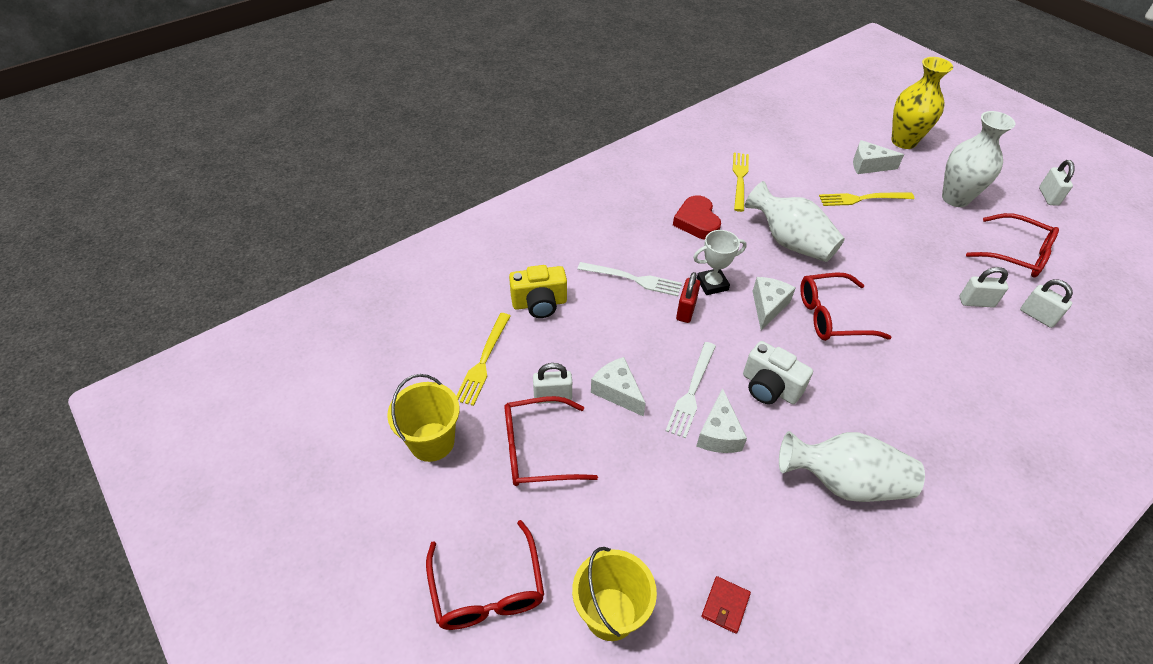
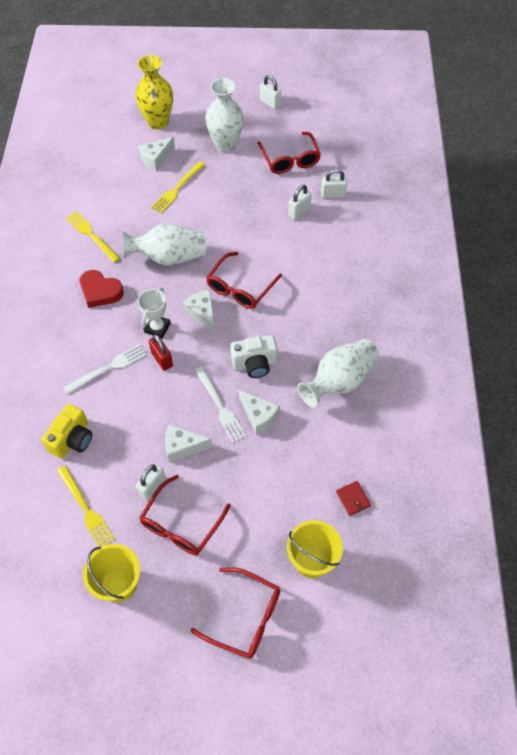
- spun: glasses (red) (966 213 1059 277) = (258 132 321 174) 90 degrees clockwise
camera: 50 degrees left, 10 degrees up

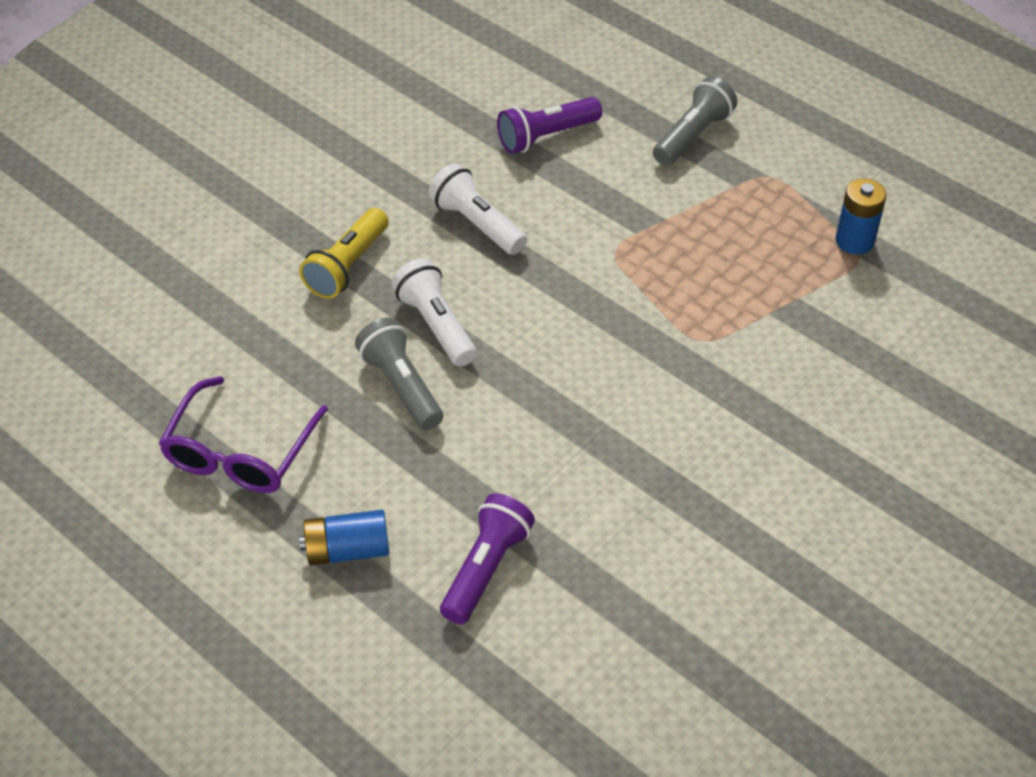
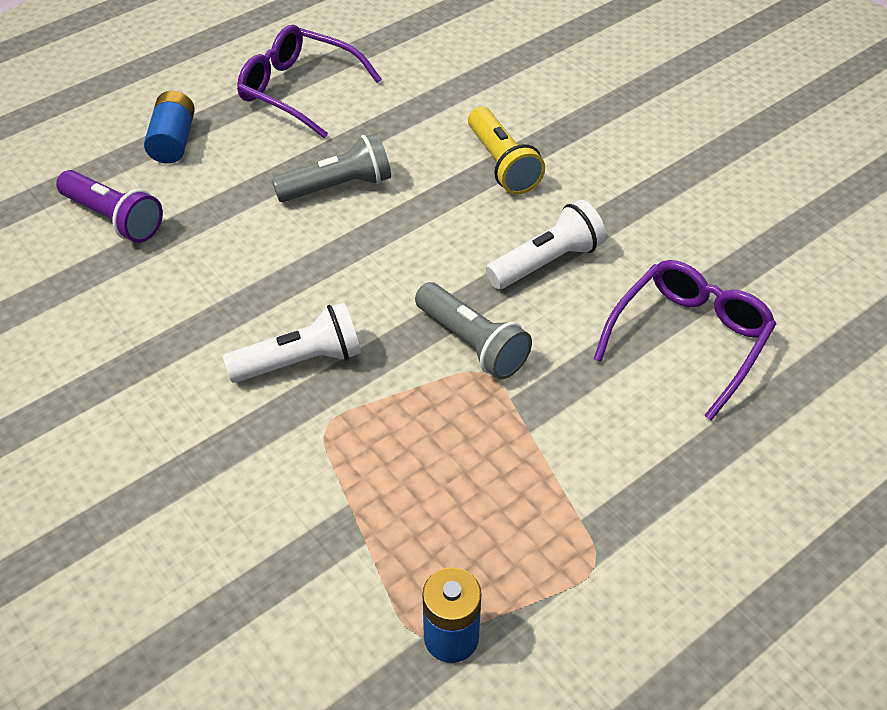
- relocated: flashlight (white) (392 258 477 367) to (223 303 361 383)
- relocated: flashlight (grey) (653 76 737 166) to (415 282 532 379)
- spun: flashlight (yellow) (299 208 389 299) = (468 107 545 194) 150 degrees counterclockwise
- exchanged: flashlight (purple) (497 97 602 154) to glasses (purple) (594 260 776 421)
camera: 100 degrees right, 0 degrees up

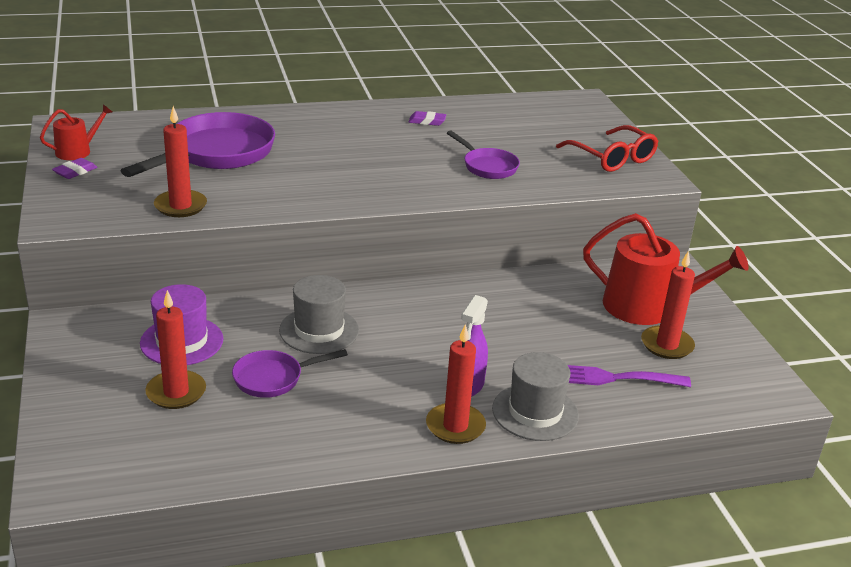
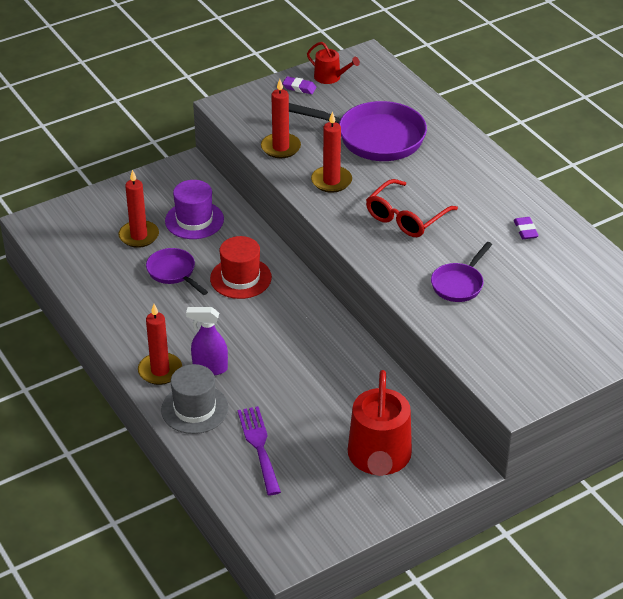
- colour: hat (grey) (279 275 359 354) to hat (red) (210 236 272 299)
- relocated: candle (red) (641 251 695 359) to (311 111 352 193)
- relocated: glasses (red) (556 125 658 172) to (366 179 458 237)
camera: 75 degrees right, 10 degrees up

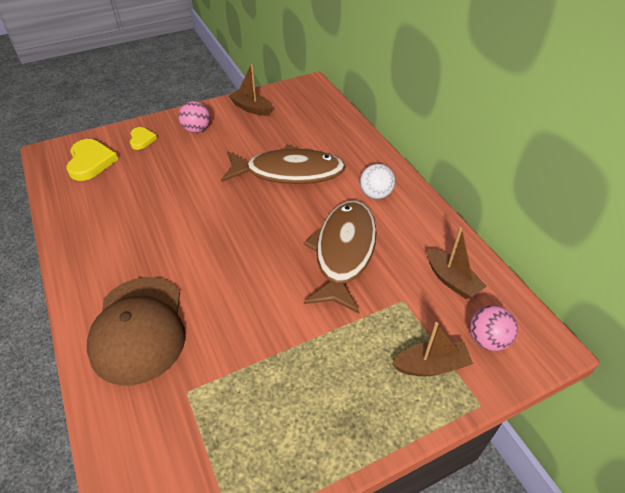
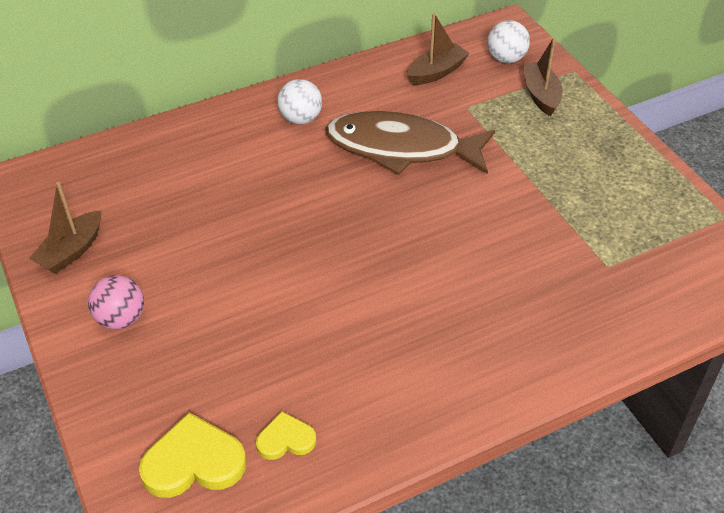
- relocated: heart (yellow) (130 127 157 150) to (256 411 316 460)
- colour: ball (pink) (470 305 518 351) to ball (white) (487 20 530 63)
- missing: cap (brown) (87 277 186 385)
- missing: fish (brown) (221 144 346 184)
camera: 90 degrees left, 0 degrees up

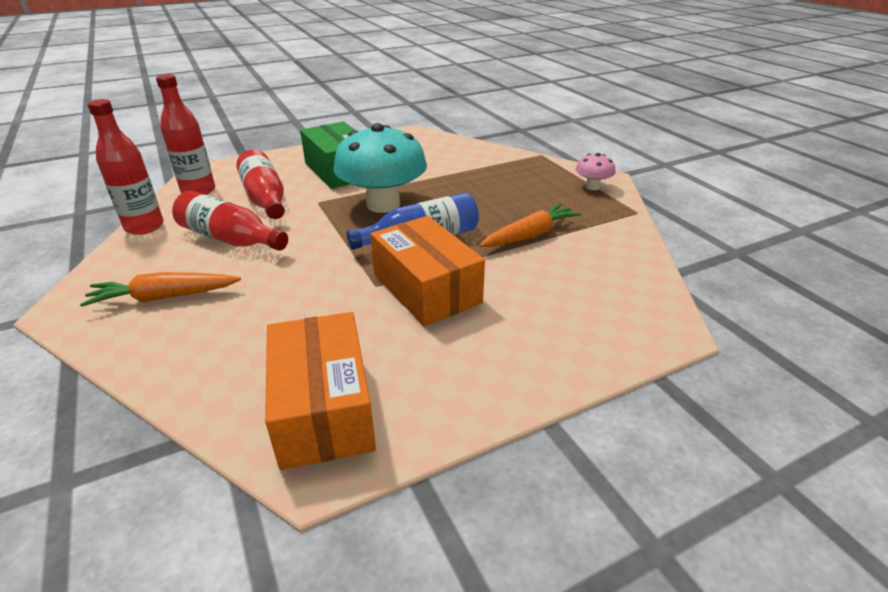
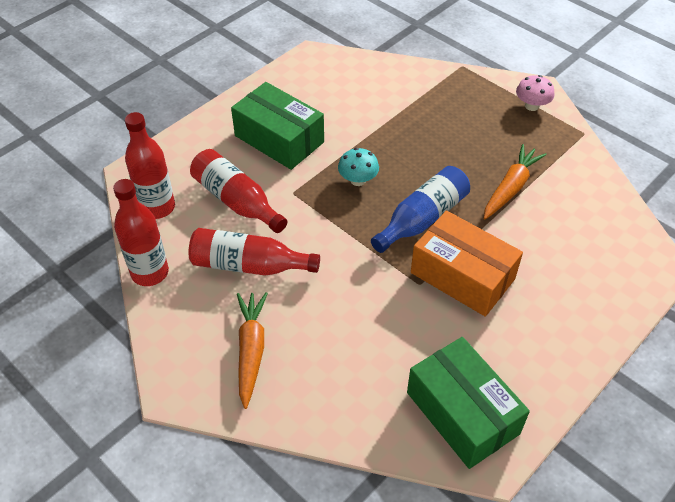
- spun: carrot (orange) (80 272 241 307) = (237 292 268 409) 120 degrees clockwise
- size: mushroom (turquoise) (333 123 427 213) = (338 148 379 186) x0.46
- colour: box (orange) (265 312 376 470) to box (green) (407 337 530 469)
camera: 20 degrees left, 15 degrees up

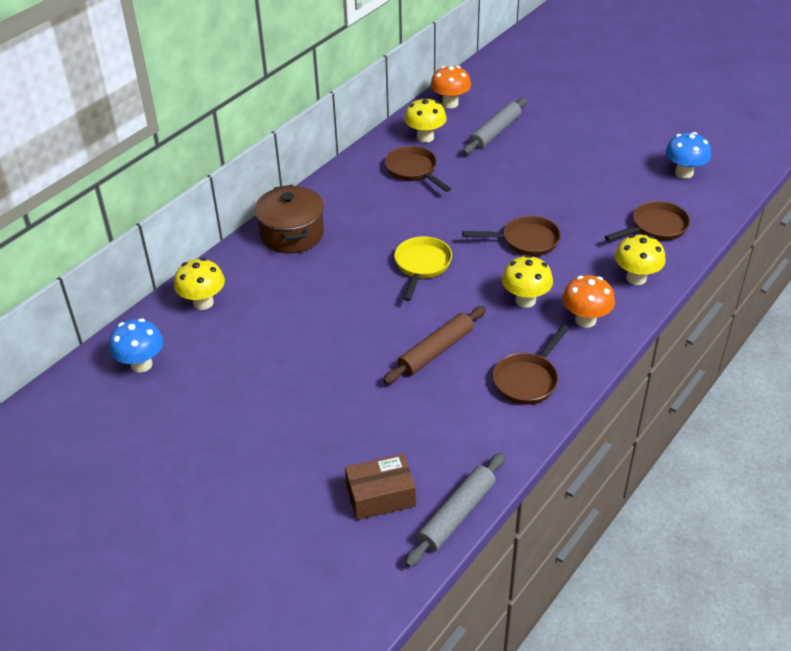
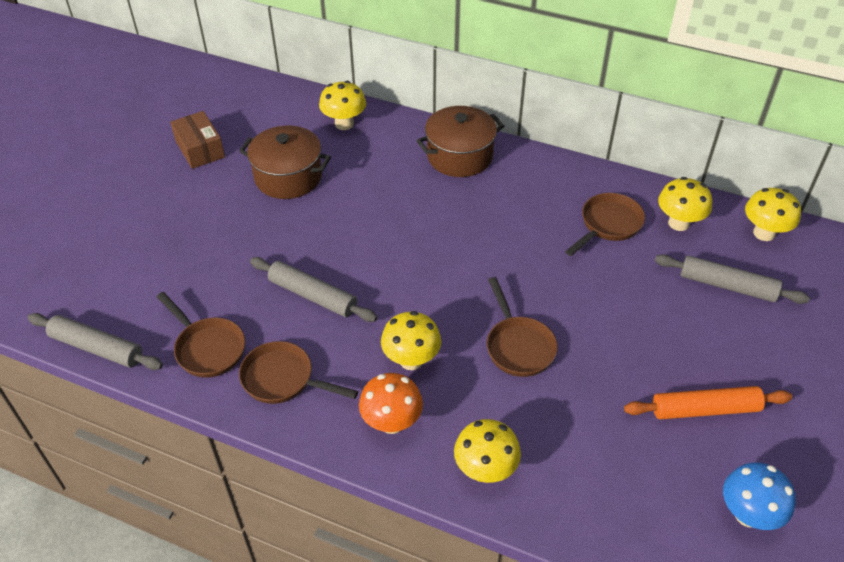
- relocated: pan (brown) (605 201 690 241) to (157 292 245 378)
- relocated: box (brown) (345 454 416 520) to (170 111 225 169)
- appeared: pot (brown) (239 125 331 199)
- colour: rolling pin (brown) (383 306 486 384) to rolling pin (grey) (250 257 377 322)
- appeared: rolling pin (orange) (624 386 792 419)
- colour: mushroom (orange) (430 66 471 108) to mushroom (yellow) (745 188 801 241)
- missing: mushroom (blue) (109 318 163 373)
- missing: pan (yellow) (394 236 452 301)
camera: 75 degrees right, 5 degrees up

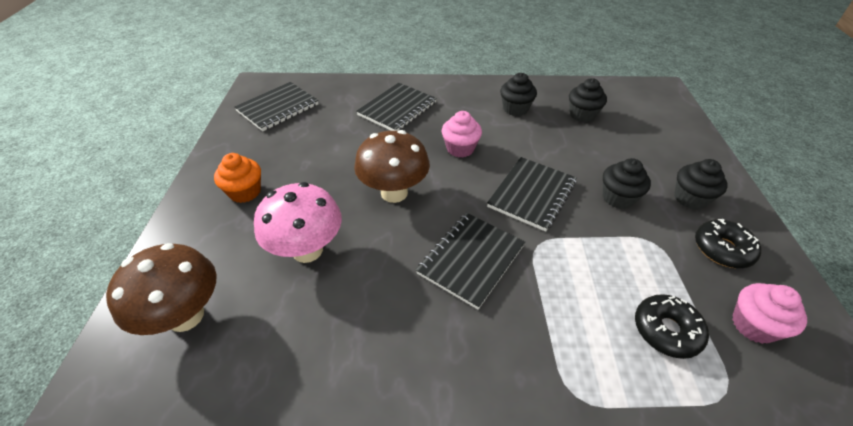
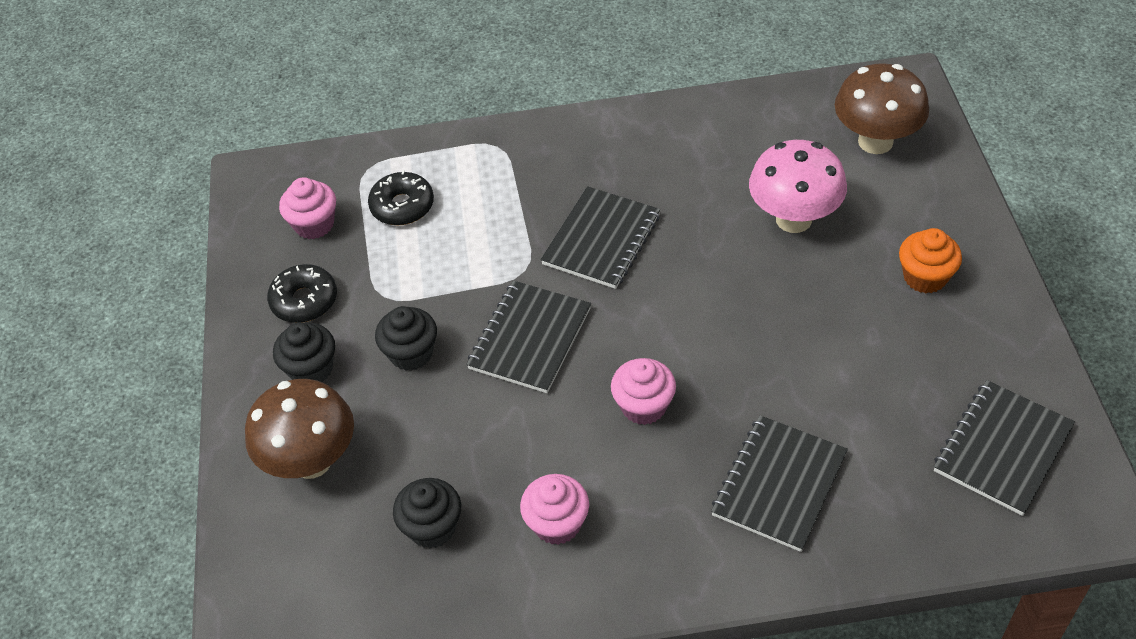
- relocated: mushroom (brown) (354 130 430 203) to (245 379 354 479)
- colour: cupcake (black) (500 73 537 116) to cupcake (pink) (520 474 589 545)
camera: 175 degrees right, 5 degrees up

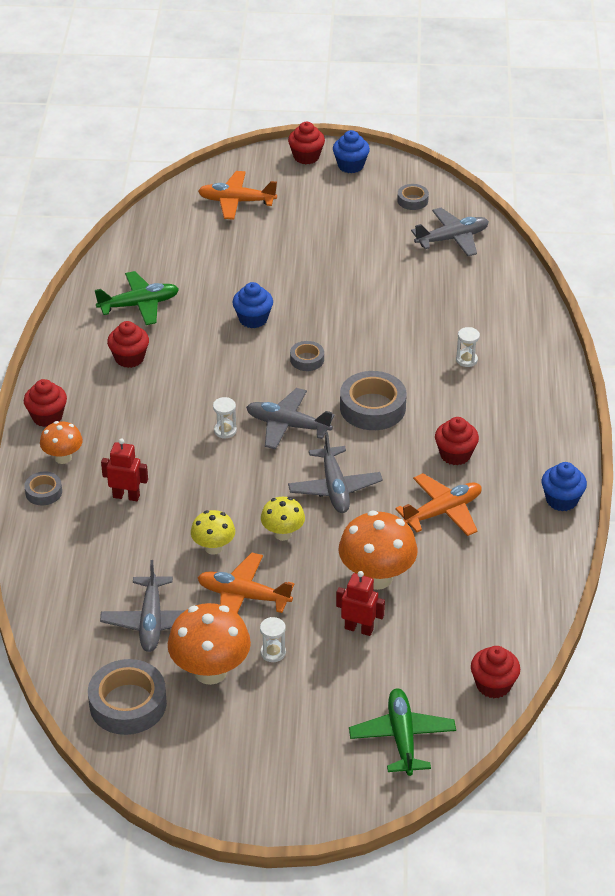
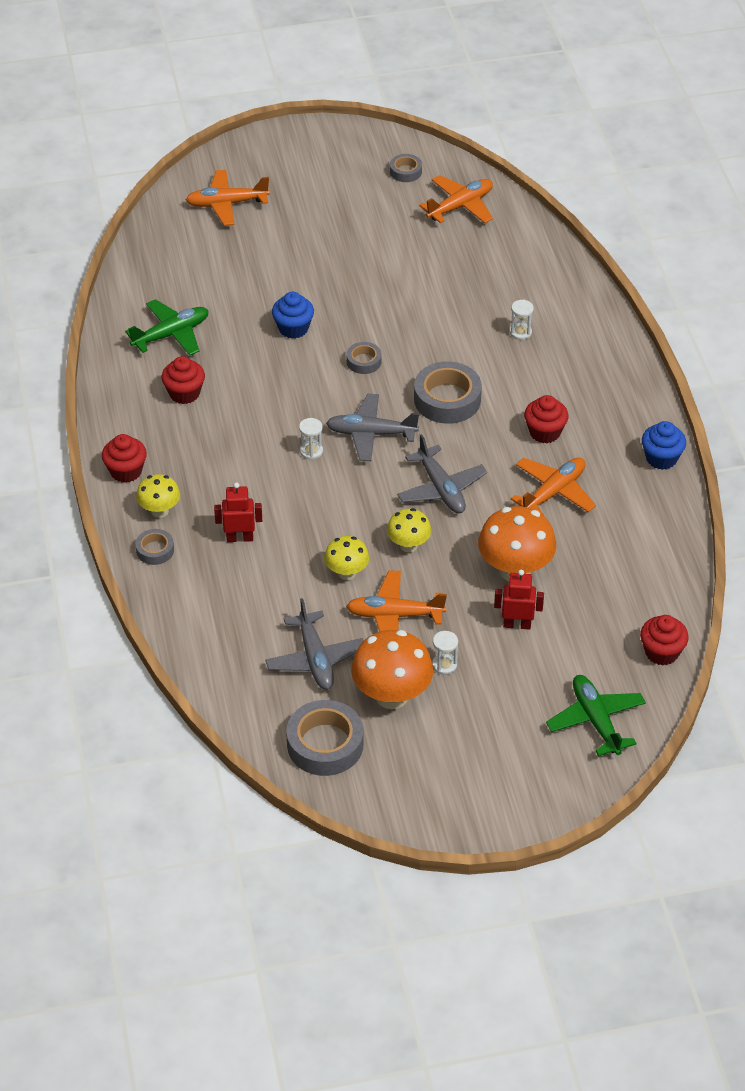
- colour: mushroom (orange) (40 421 83 464) to mushroom (yellow) (136 474 180 518)
- colour: plane (grey) (411 208 489 256) to plane (orange) (419 175 493 223)
- missing: cupcake (red) (288 122 325 164)
- missing: cupcake (blue) (333 130 370 173)
camera: 15 degrees left, 5 degrees up

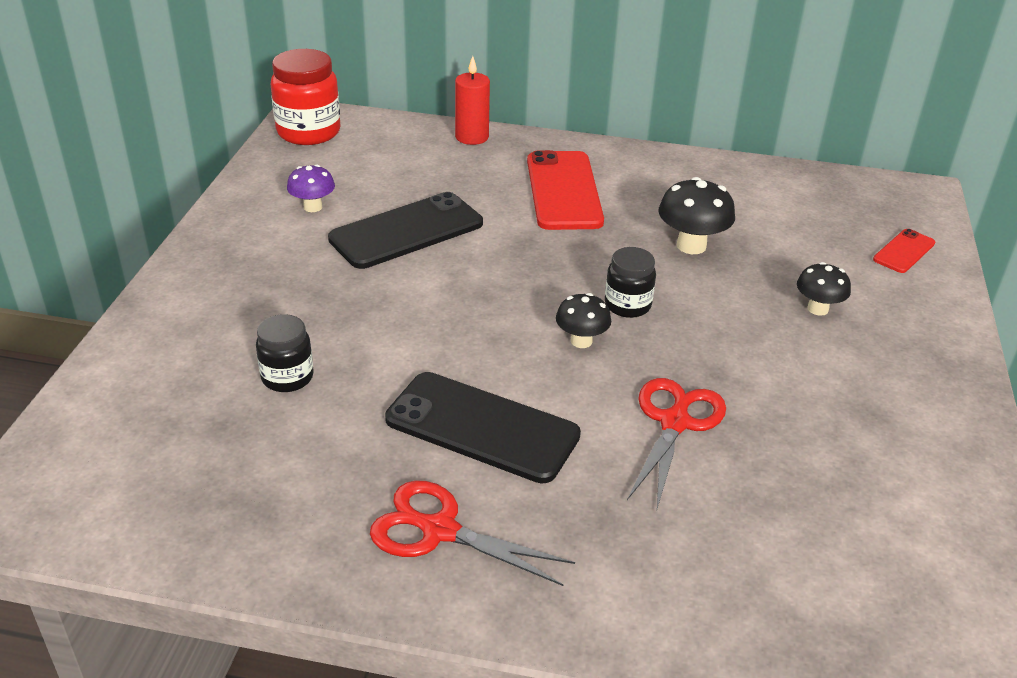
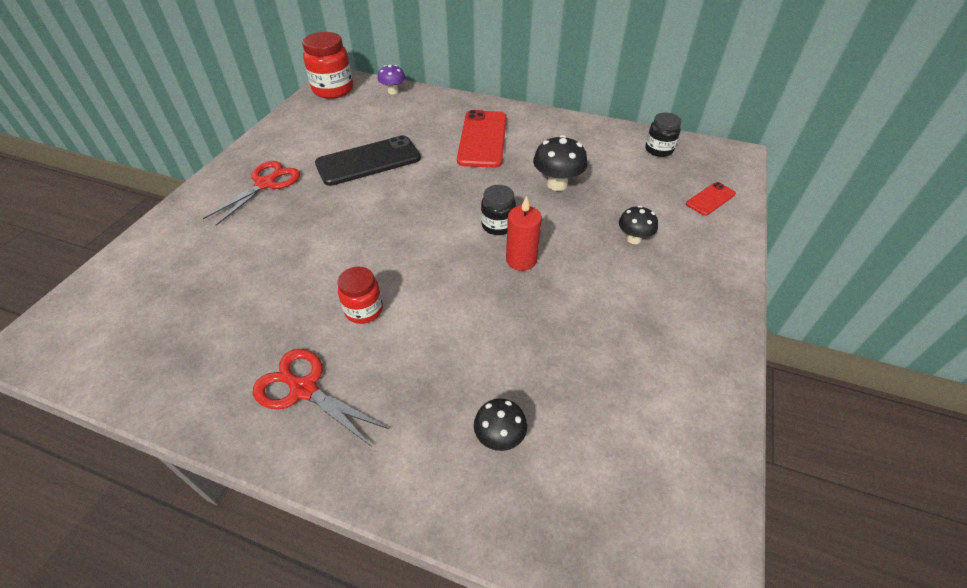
- relocated: scissors (red) (627 378 726 509) to (203 161 300 226)
- exchanged: phone (black) (385 372 581 483) to jar (red) (337 266 383 324)
- relocated: mushroom (purple) (287 164 335 212) to (378 65 405 94)
- relocated: mushroom (black) (556 293 611 348) to (474 398 527 451)
- relocated: candle (red) (455 56 490 145) to (506 196 542 271)
- relocated: jar (black) (256 314 314 392) to (645 112 681 157)
camera: 10 degrees right, 10 degrees up

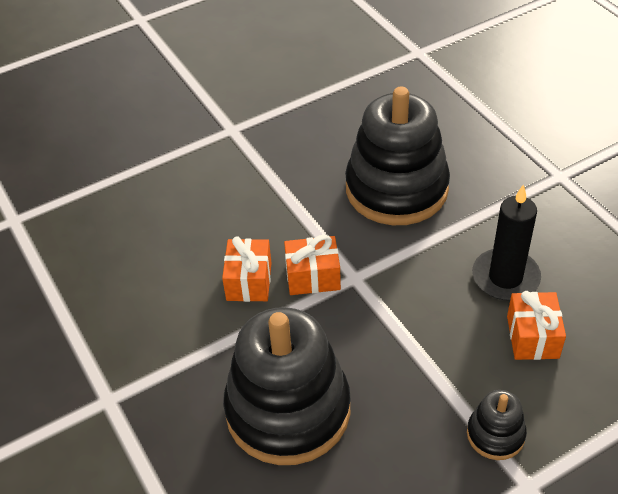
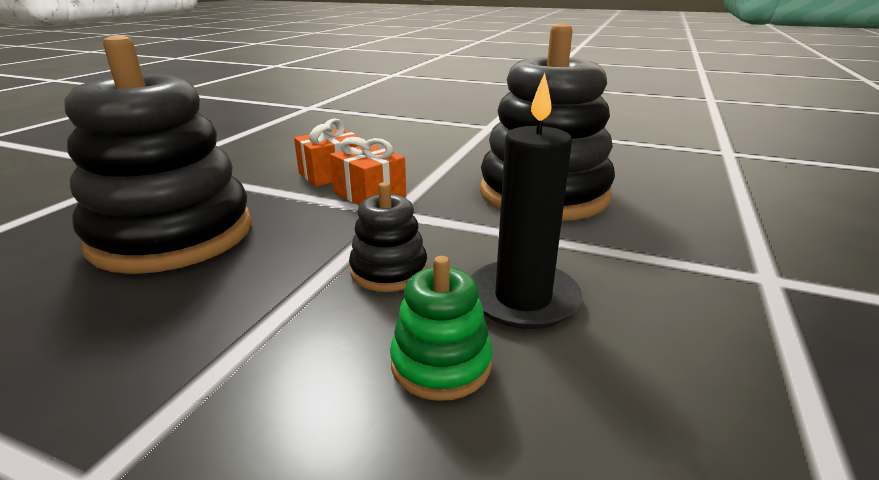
- relocated: stacking toy (black) (467 390 527 460) to (349 182 427 292)
- exchanged: gift (orange) (507 291 566 360) to stacking toy (green) (390 256 493 401)
camera: 50 degrees right, 20 degrees down

